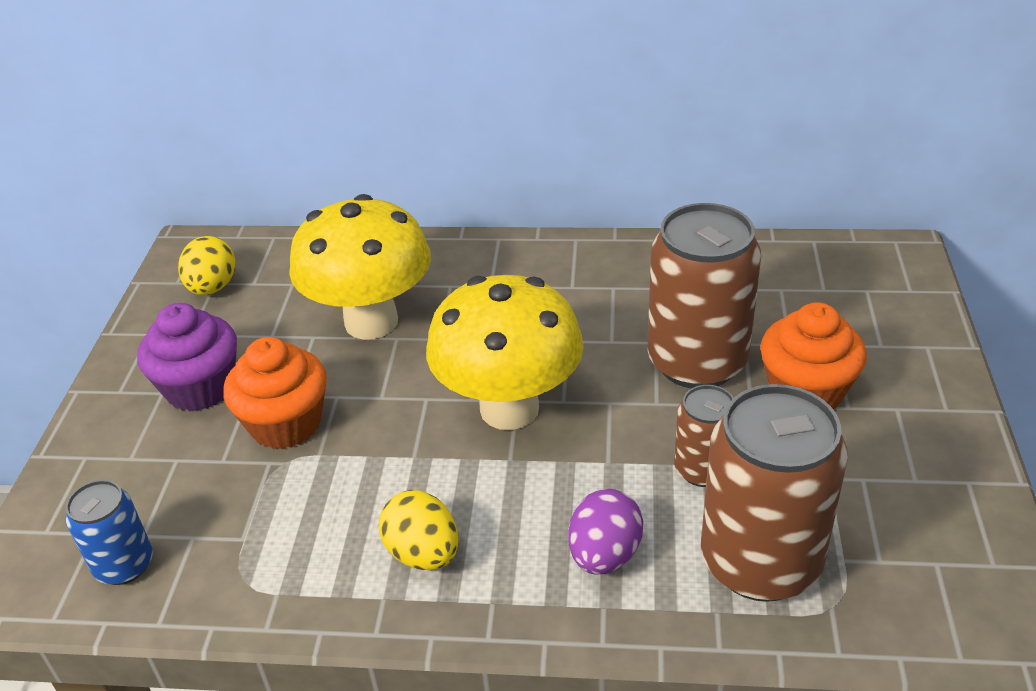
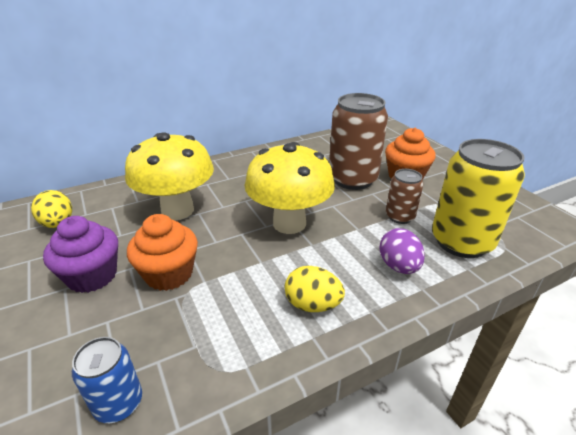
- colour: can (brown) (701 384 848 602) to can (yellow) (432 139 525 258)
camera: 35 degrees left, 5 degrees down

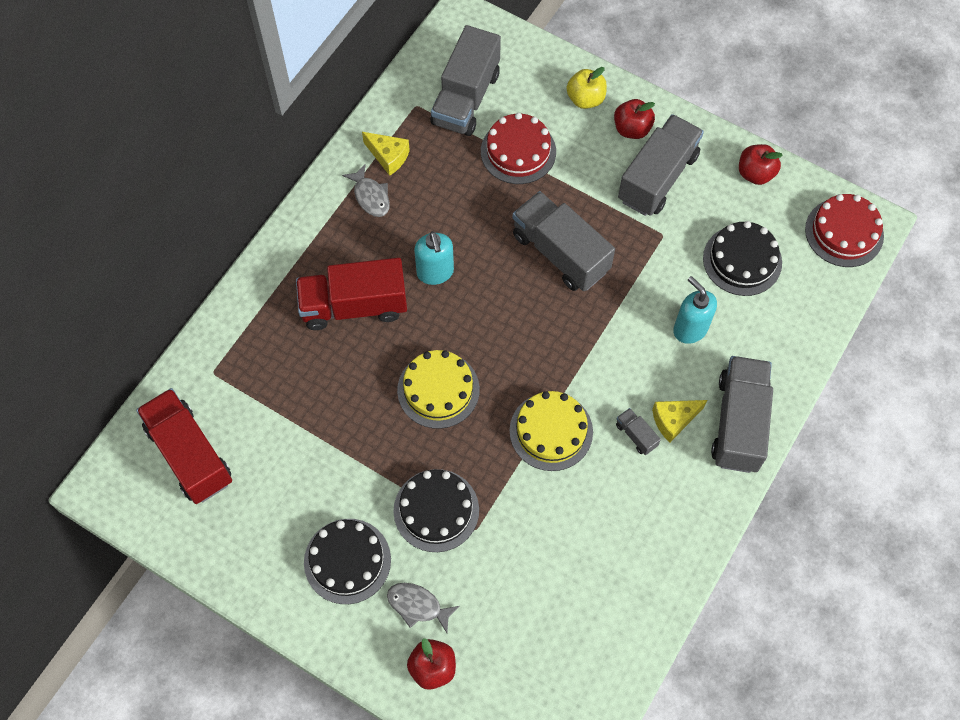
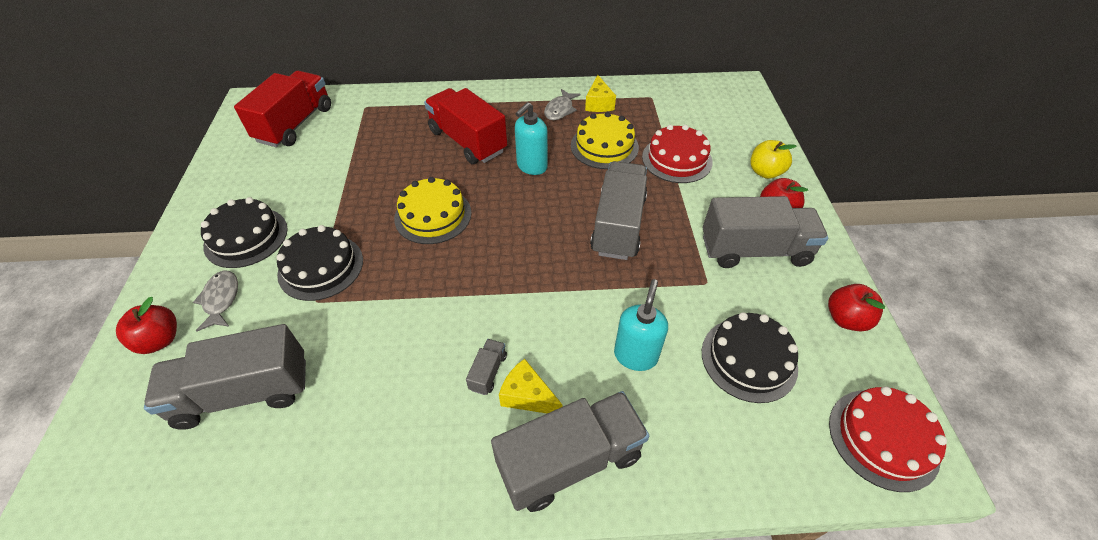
- relocated: truck (grey) (431 25 501 136) to (144 324 306 430)
- relocated: cake (yellow) (510 391 593 471) to (571 112 639 169)
camera: 55 degrees right, 15 degrees down

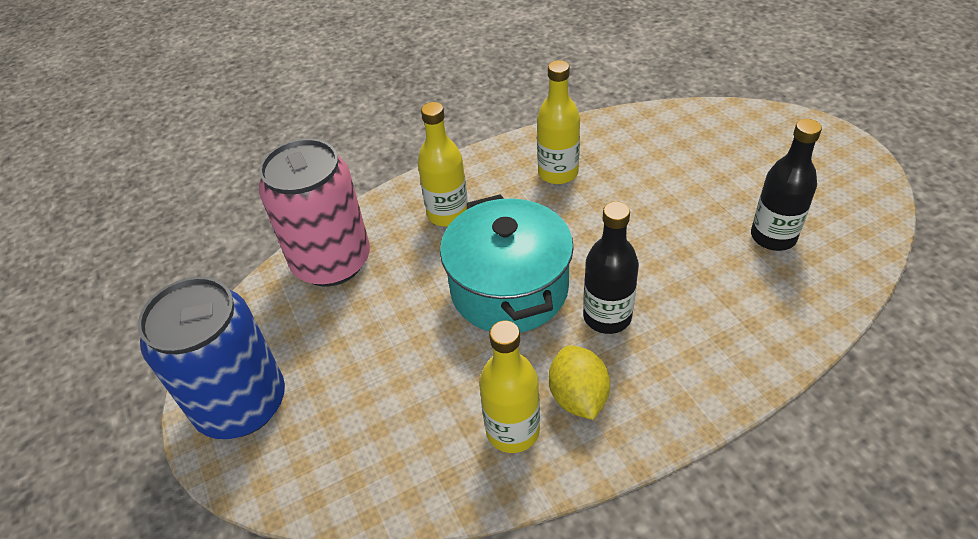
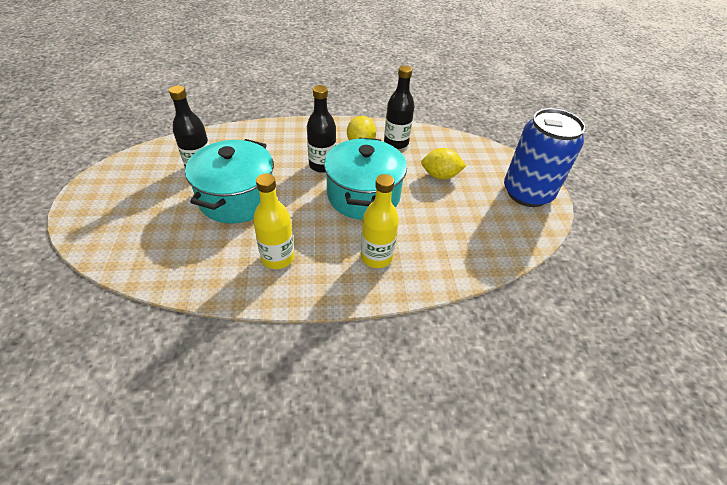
- appeared: pot (turquoise) (185 139 274 224)
- colour: bottle (yellow) (479 321 540 453) to bottle (black) (384 66 415 149)
- appeared: lemon (yellow) (421 148 466 179)
- missing: can (pink) (258 138 370 287)
camera: 165 degrees left, 0 degrees up

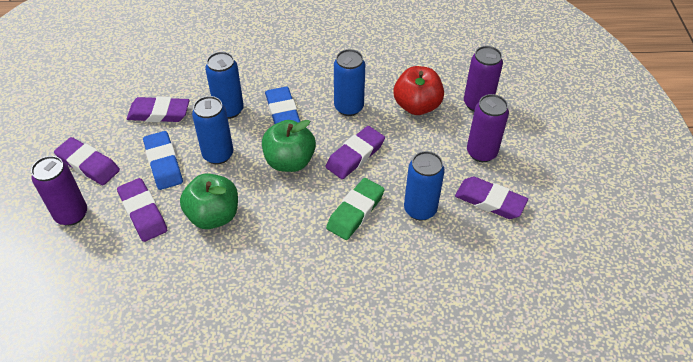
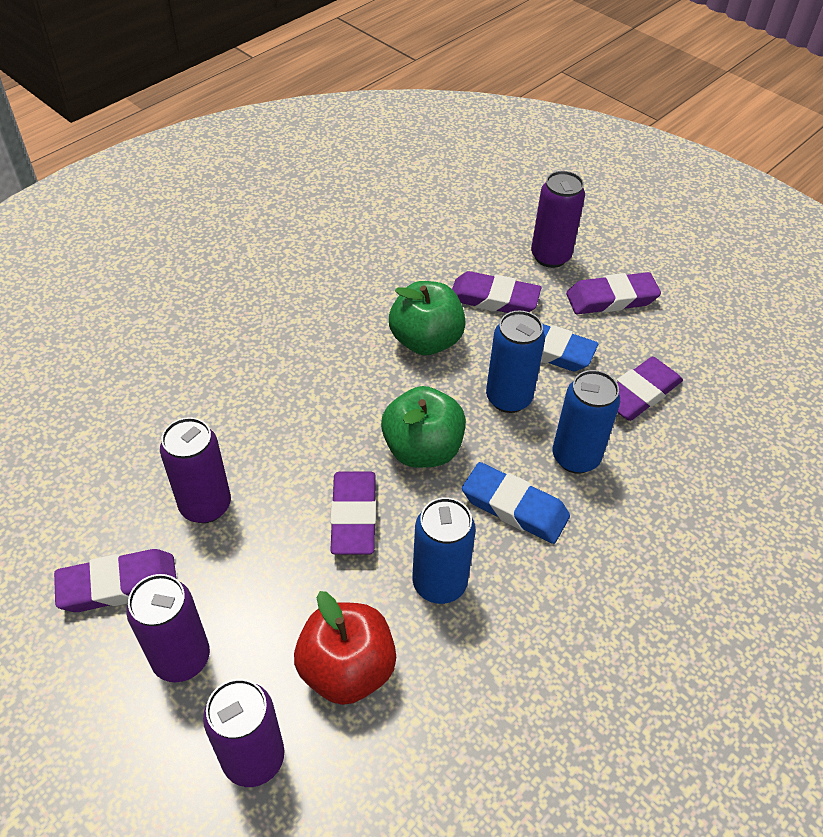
- colour: can (blue) (404 151 445 221) to can (purple) (160 417 231 523)
- missing: eraser (green) (326 178 385 240)
camera: 135 degrees right, 0 degrees up

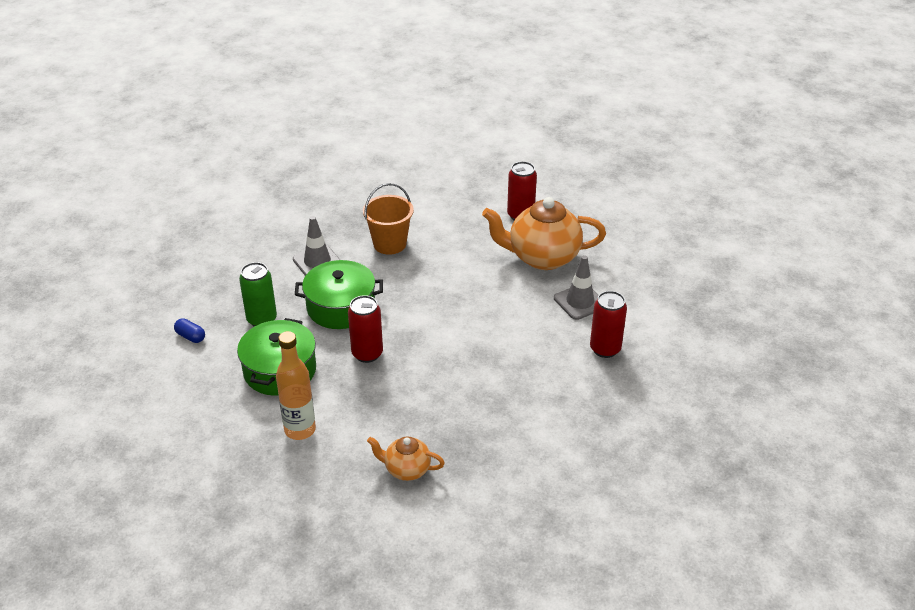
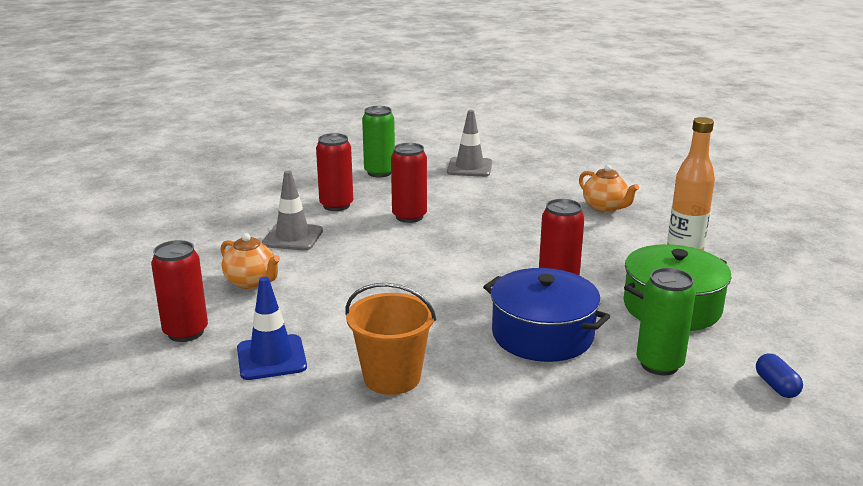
- size: teapot (orange) (482 197 606 270) = (221 233 280 289) x0.52
- appeared: traffic cone (blue) (237 277 307 380)
- appeared: can (green) (362 106 395 178)
- appeared: can (red) (391 143 427 223)
- relocated: traffic cone (grey) (293 216 340 276) to (447 110 492 177)
- colour: pot (green) (295 260 383 329) to pot (blue) (483 268 610 362)
camera: 140 degrees left, 15 degrees down

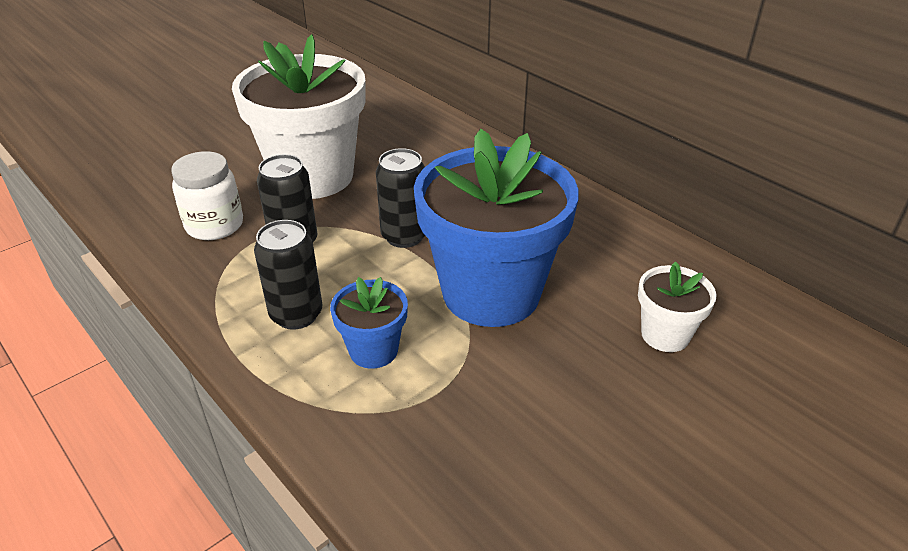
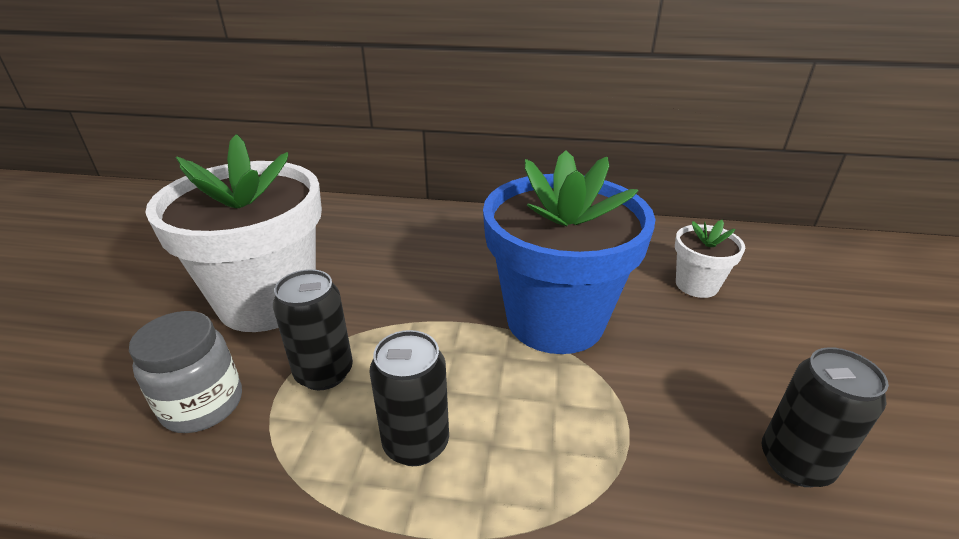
- colour: jar (white) (171 151 243 240) to jar (grey) (129 311 242 433)
- relocated: can (black) (376 148 425 248) to (762 347 889 487)
- missing: flower pot (blue) (330 277 408 369)
camera: 40 degrees left, 5 degrees down

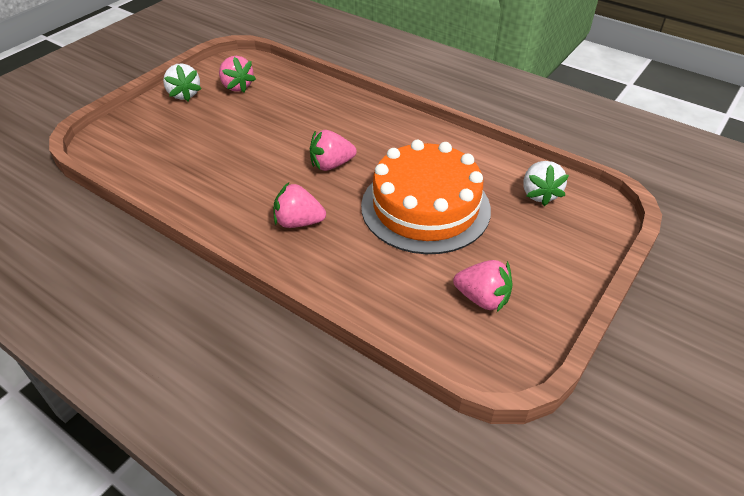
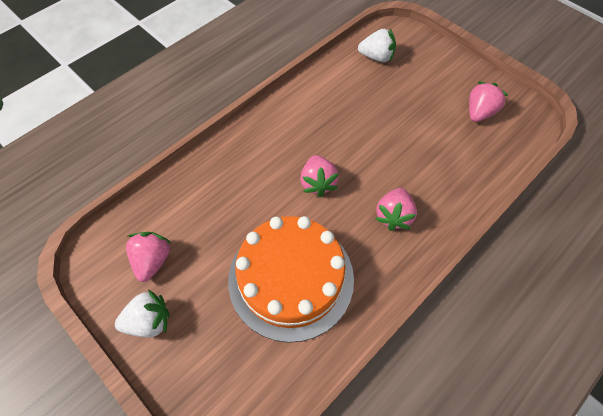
- spun: strawberry (pink) (219 56 256 93) = (126 232 171 282) 60 degrees counterclockwise
- relocated: cake (orange) (361 140 491 254) to (228 216 354 343)
camera: 80 degrees left, 15 degrees up

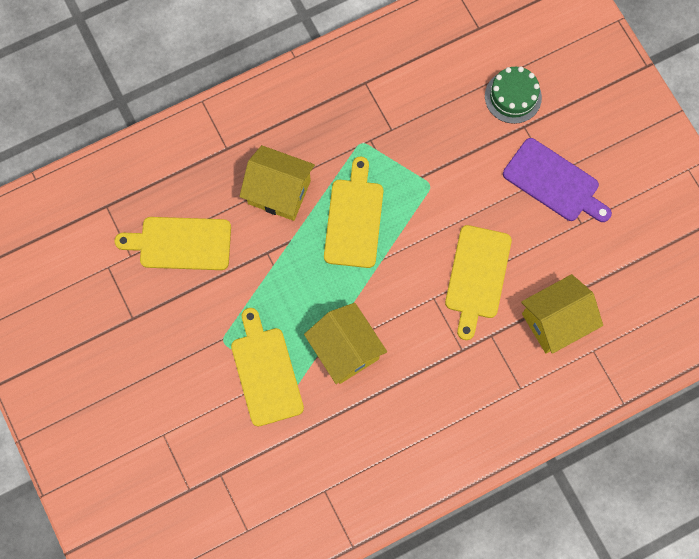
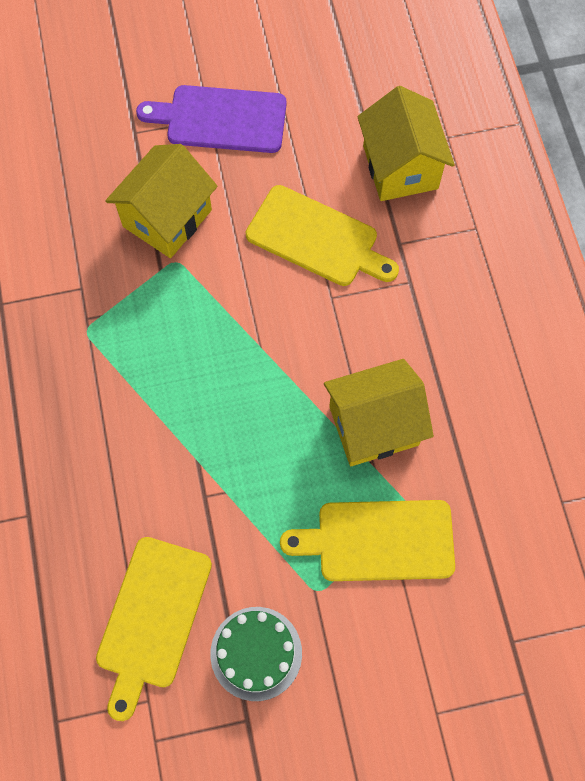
- relocated: house (yellow) (239 145 315 221) to (105 144 218 258)
- spun: cutting board (purple) (503 138 612 222) = (136 85 287 153) 135 degrees counterclockwise
- relocated: cake (green) (485 67 542 124) to (210 607 302 701)
- missing: cutting board (yellow) (324 157 383 268)
camera: 75 degrees left, 5 degrees down

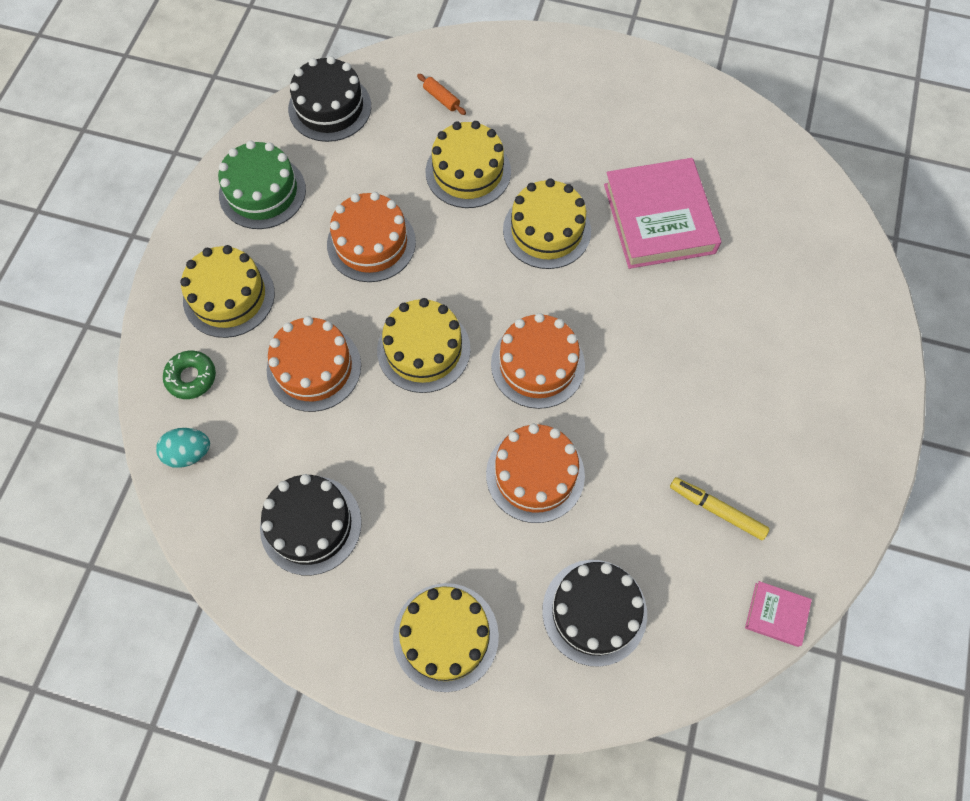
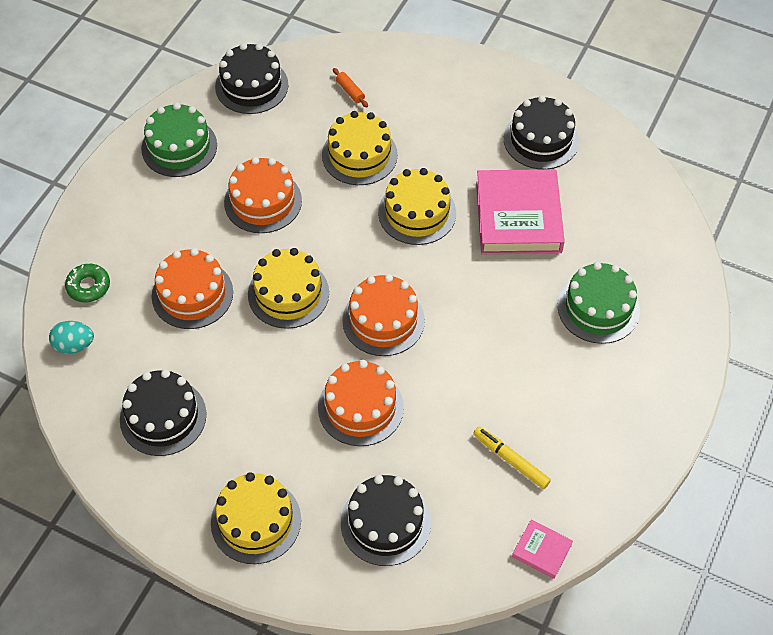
- appeared: cake (black) (504 95 579 169)
- appeared: cake (green) (558 262 640 344)
- missing: cake (yellow) (180 245 275 338)
camera: 10 degrees right, 10 degrees down

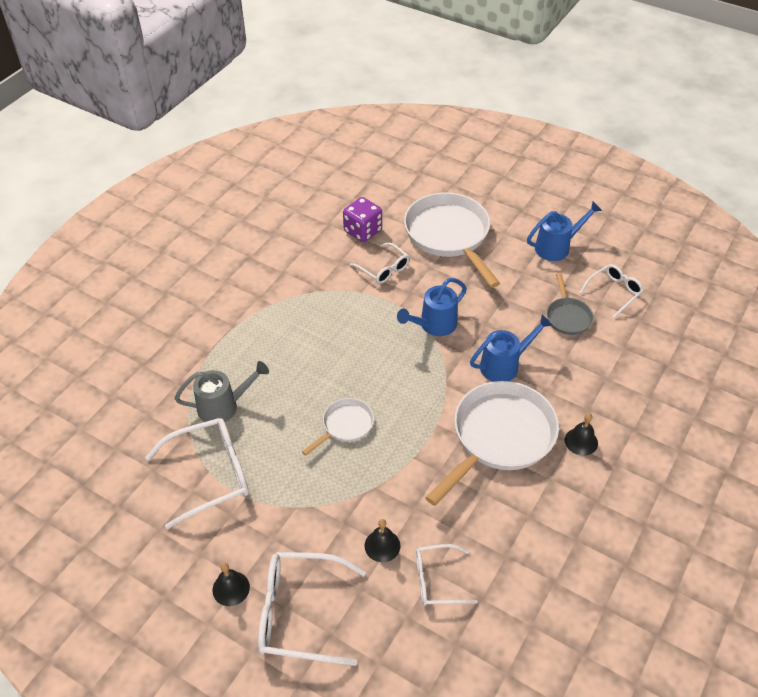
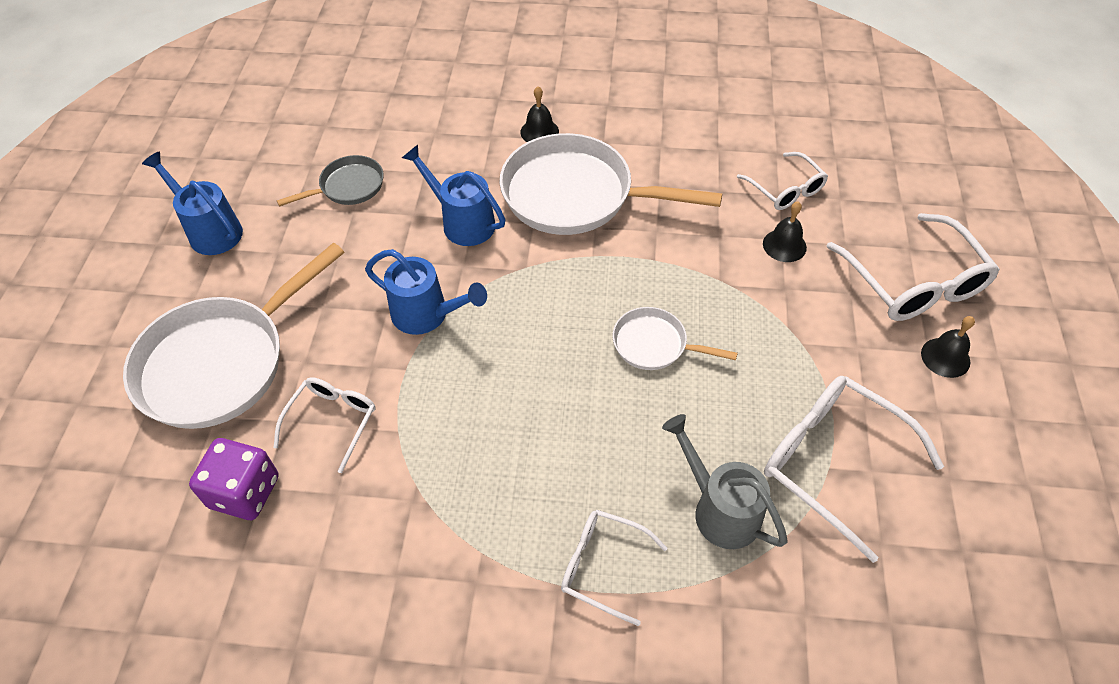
- relocated: glasses (white) (580 264 644 318) to (561 509 668 626)
camera: 115 degrees left, 5 degrees up

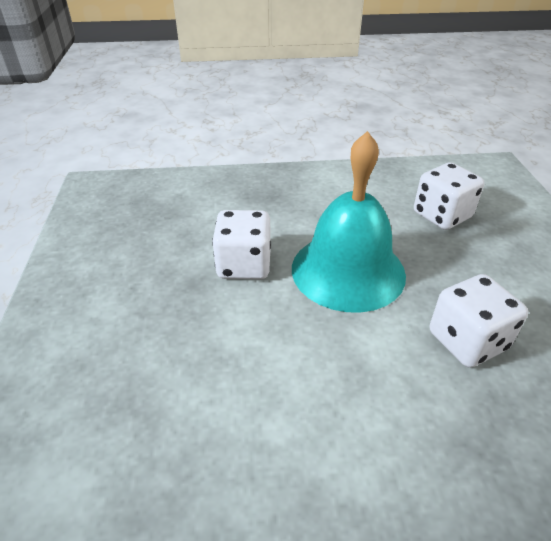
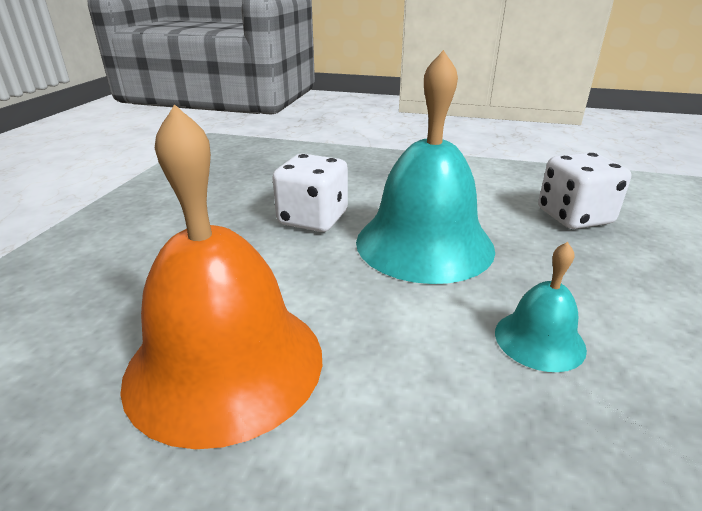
- appeared: bell (orange) (120 104 322 449)
- exchanged: dice (white) (430 274 528 368) to bell (turquoise) (495 242 587 372)
camera: 20 degrees right, 10 degrees down

